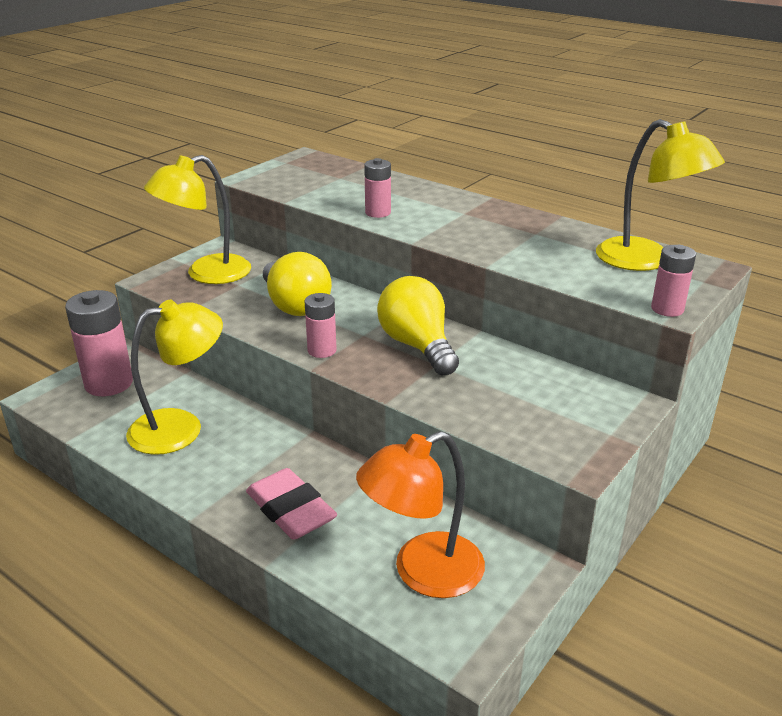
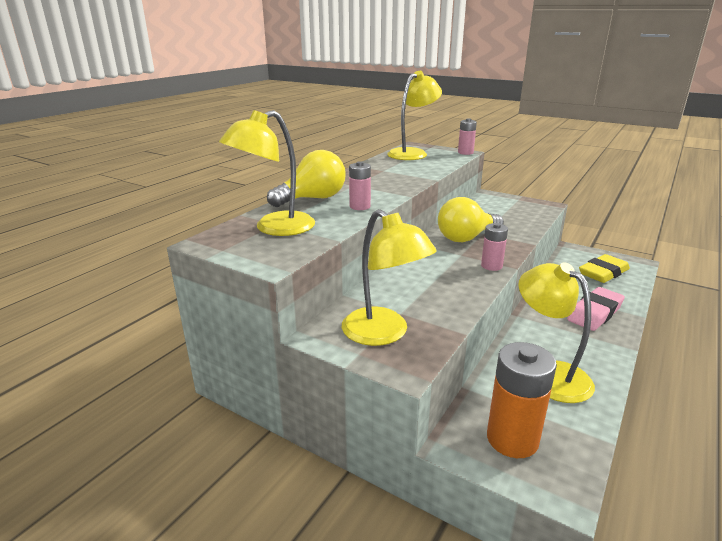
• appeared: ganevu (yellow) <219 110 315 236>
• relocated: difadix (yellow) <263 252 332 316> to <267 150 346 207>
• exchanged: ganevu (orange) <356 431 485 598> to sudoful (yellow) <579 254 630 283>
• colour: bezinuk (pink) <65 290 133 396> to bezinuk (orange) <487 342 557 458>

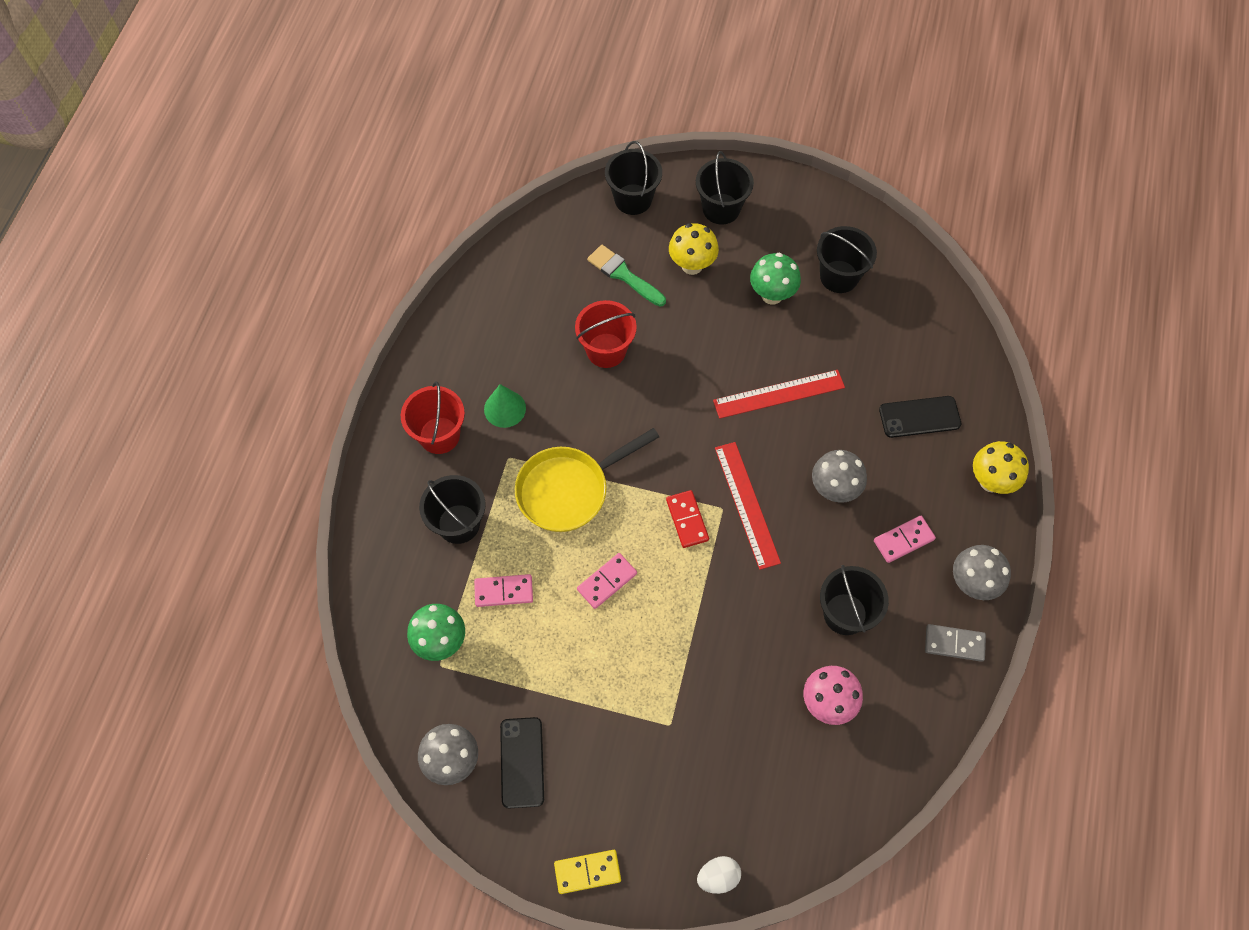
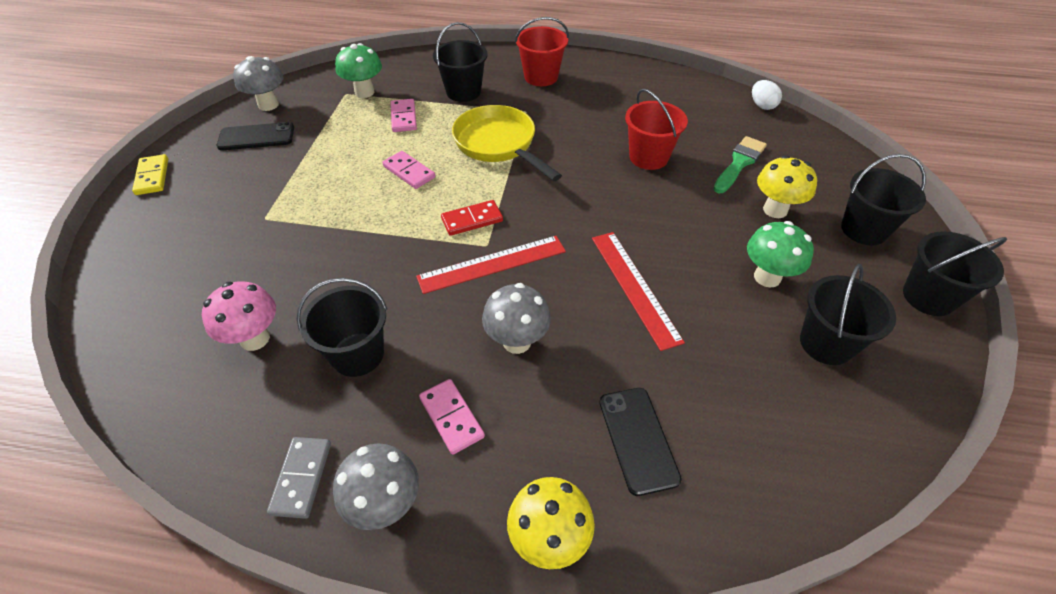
• missing: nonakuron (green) <484 384 526 428>
• relocated: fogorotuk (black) <605 141 662 215> to <903 231 1007 316>
• relocated: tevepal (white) <697 856 741 894> to <752 80 782 110>

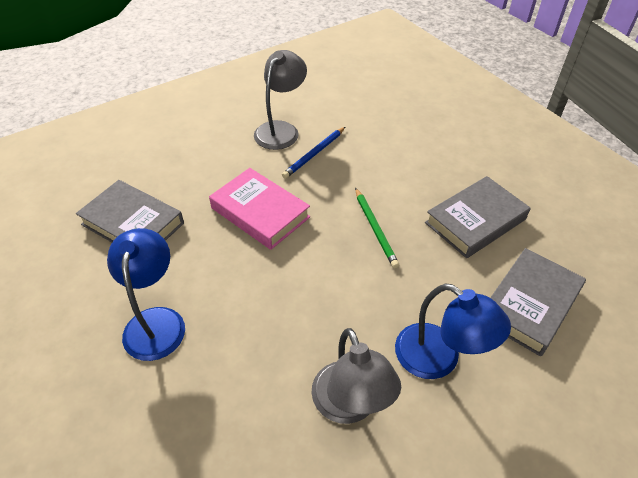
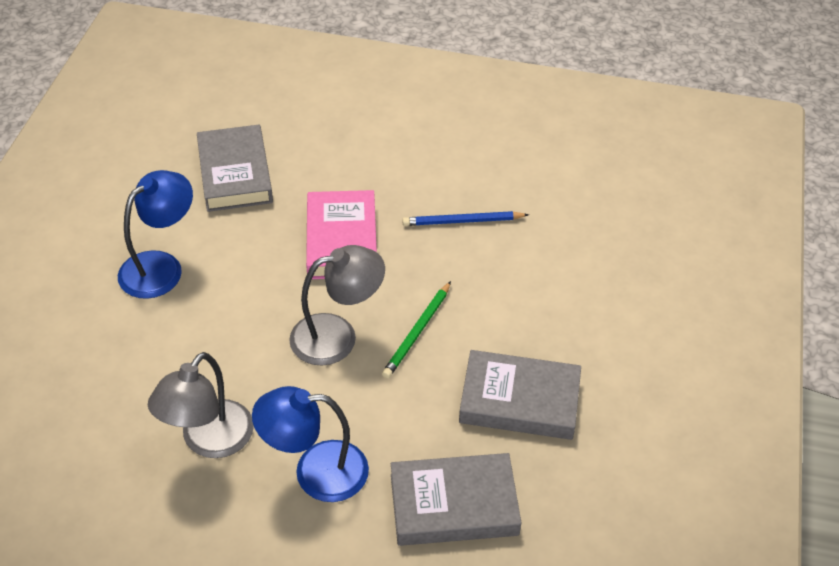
• relocated: ganevu (grey) <254 50 307 150> to <289 245 385 366>
• spun: ganevu (blue) <395 283 511 379> = <252 386 369 502> 90 degrees clockwise

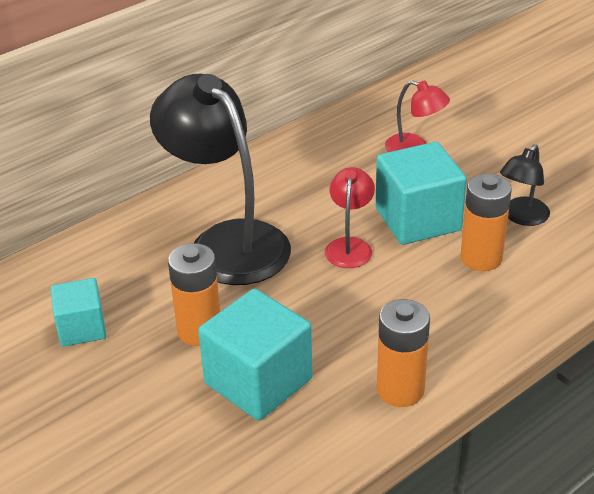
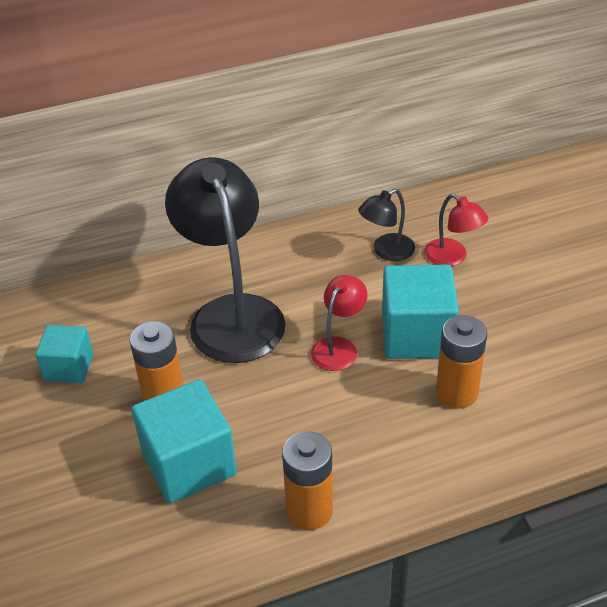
• relocated: ganevu (black) <500 144 550 226> to <358 189 415 261>

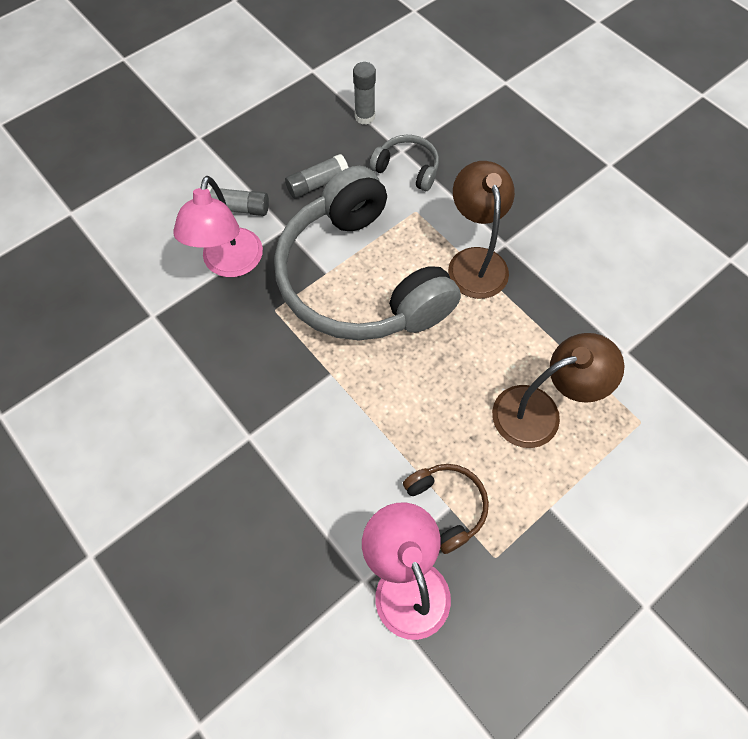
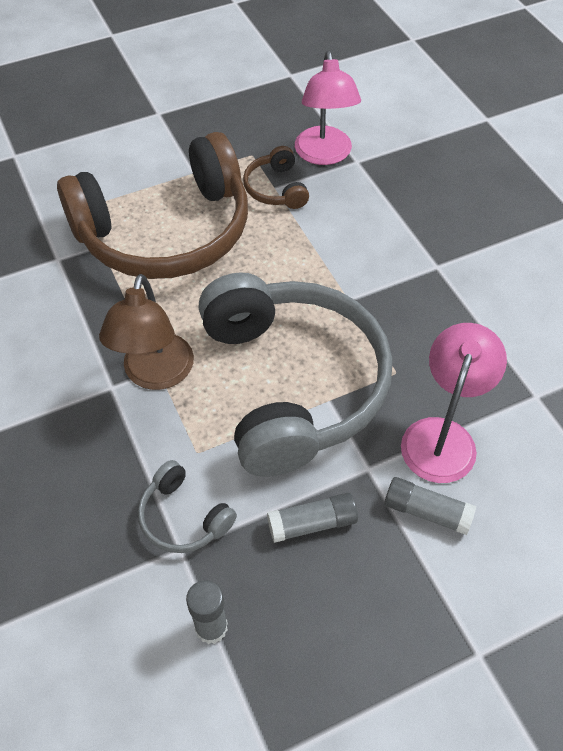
• exchanged: ganevu (brown) <492 333 625 448> to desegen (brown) <57 132 248 279>

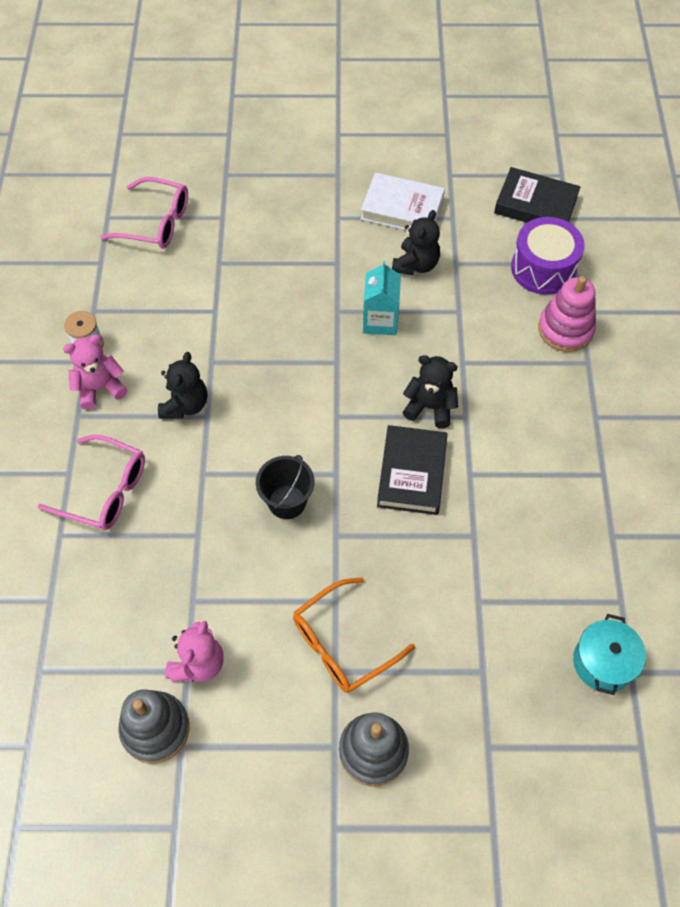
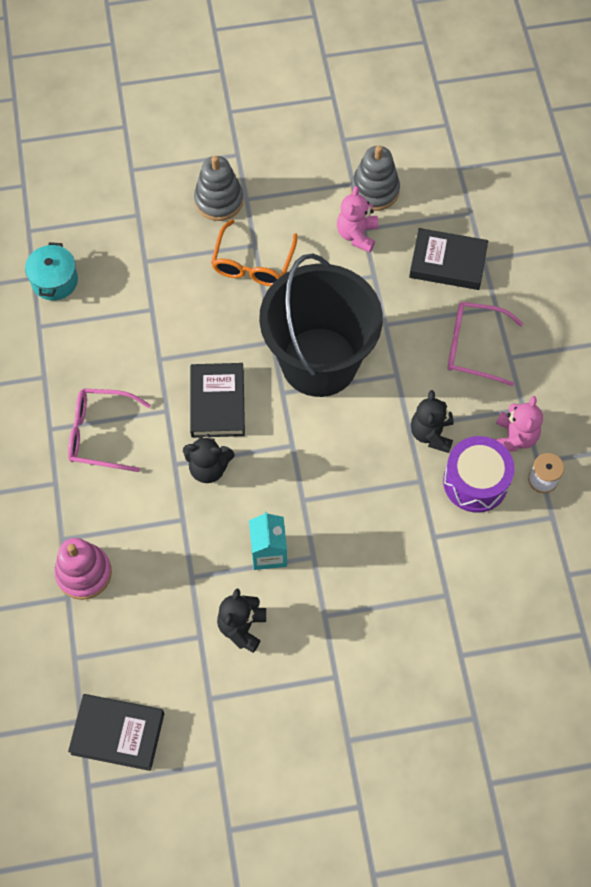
• missing: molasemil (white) <361 172 445 230>
• appeared: molasemil (black) <409 228 488 290>
• relocated: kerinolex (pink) <101 177 188 249> to <68 389 151 472>
• relocated: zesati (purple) <511 217 585 295> to <443 436 515 513>
• spun: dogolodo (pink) <63 334 127 410> = <495 396 543 452> 45 degrees counterclockwise
• spun: kerinolex (orange) <293 577 415 693> = <211 219 298 286> 150 degrees clockwise
• size: fogorotuk (black) <256 455 315 519> = <259 254 383 397> x2.40

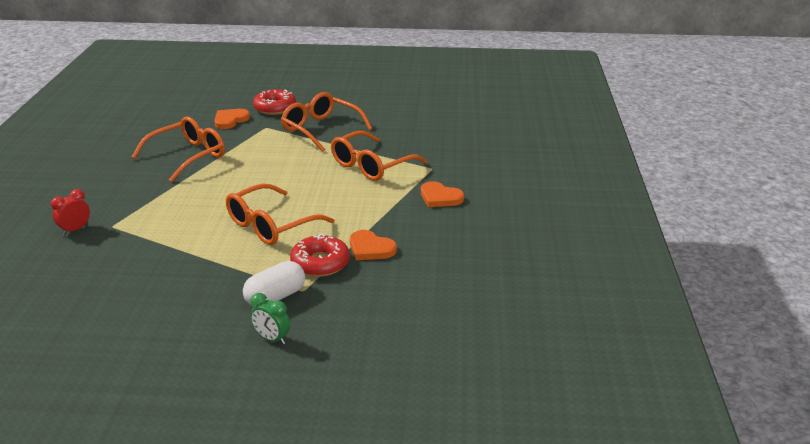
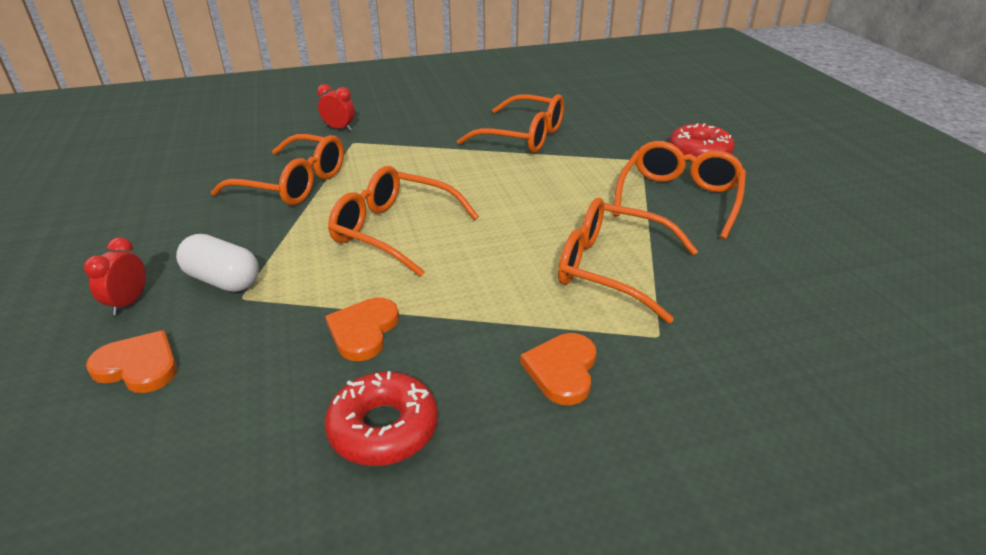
• appeared: kerinolex (orange) <211 134 344 205>
• relocated: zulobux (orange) <214 109 250 129> to <86 330 177 393>
• relocated: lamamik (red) <290 233 350 277> to <325 371 438 466>
• colour: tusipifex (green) <250 293 290 344> to tusipifex (red) <84 237 146 315>

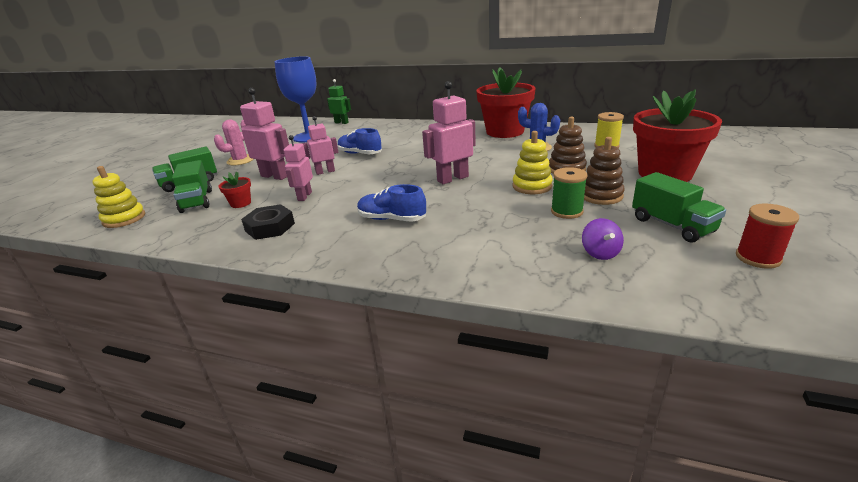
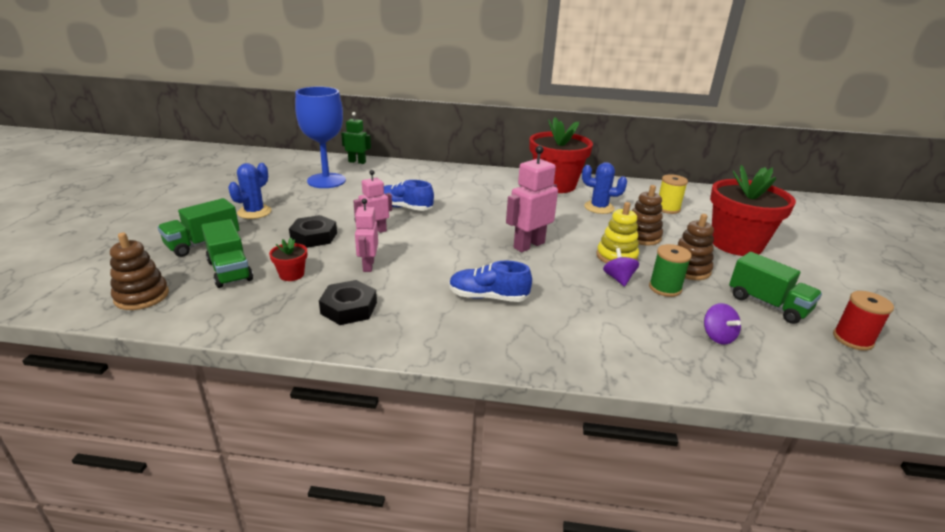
• appeared: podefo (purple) <603 248 639 287>
• exchanged: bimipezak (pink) <240 88 289 180> to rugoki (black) <289 215 337 248>
• colour: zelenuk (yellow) <92 166 145 228> to zelenuk (brown) <110 233 169 310>
• colour: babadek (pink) <214 119 253 165> to babadek (blue) <228 163 272 219>

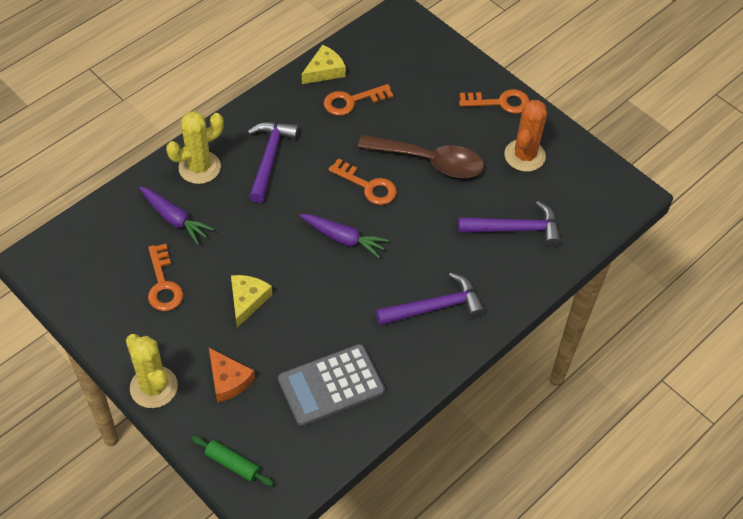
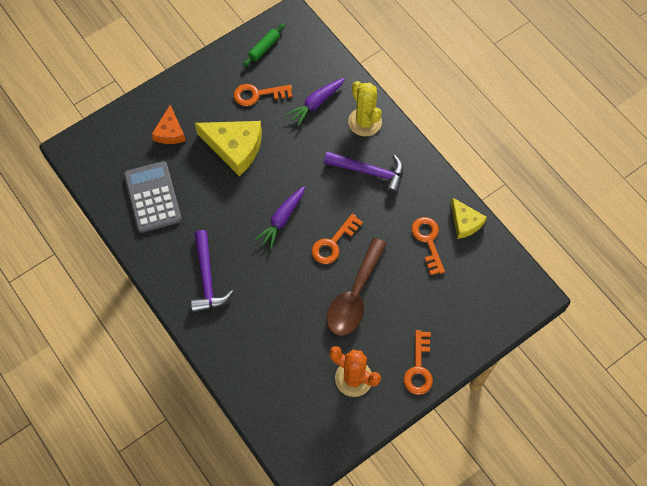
• missing: babadek (yellow) <126 334 178 408>
• missing: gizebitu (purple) <458 201 561 247>
• relocated: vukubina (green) <191 436 274 486> to <243 23 285 67>
• spun: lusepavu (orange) <209 348 255 403> = <151 105 186 144> 60 degrees counterclockwise
• size: lusepavu (yellow) <231 275 272 328> = <195 121 262 176> x1.69

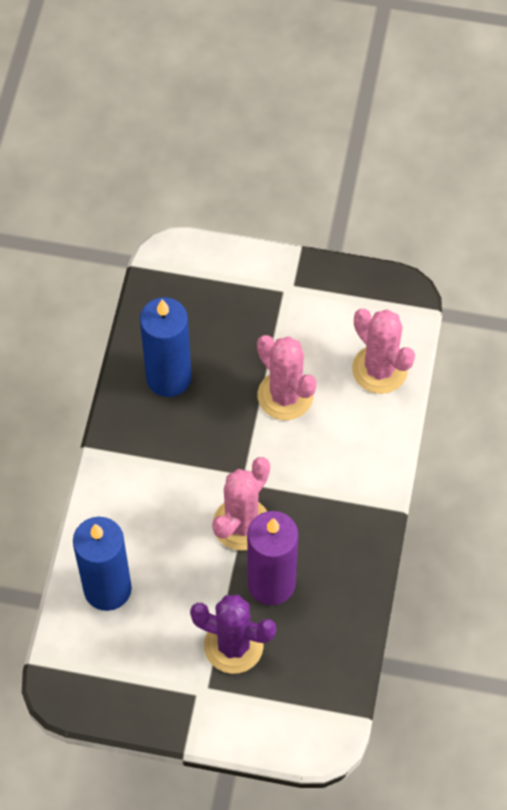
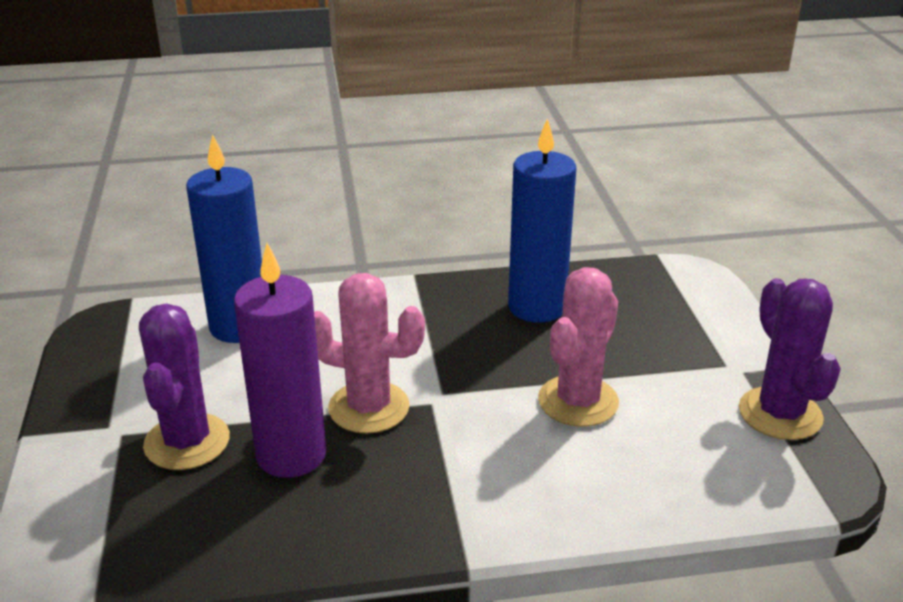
• missing: babadek (pink) <352 309 415 394>
• appeared: babadek (purple) <739 278 841 440>

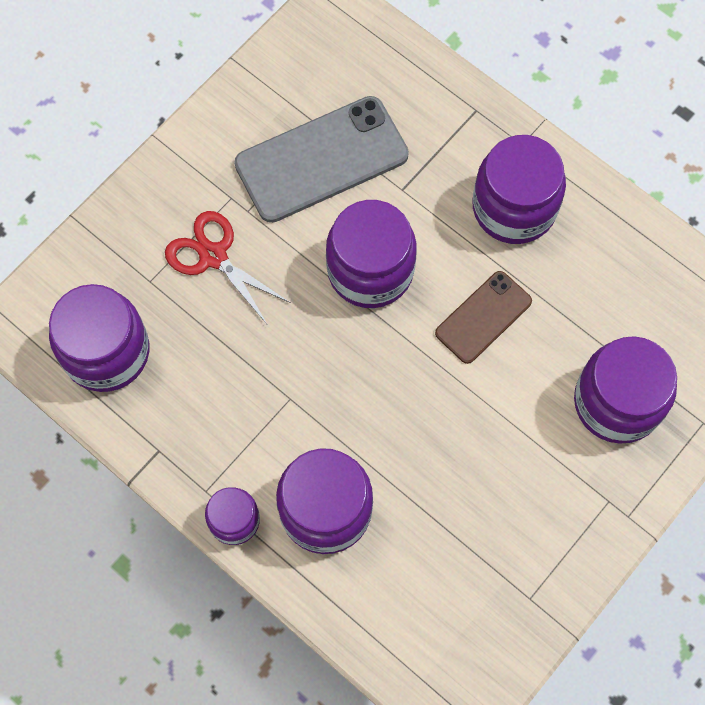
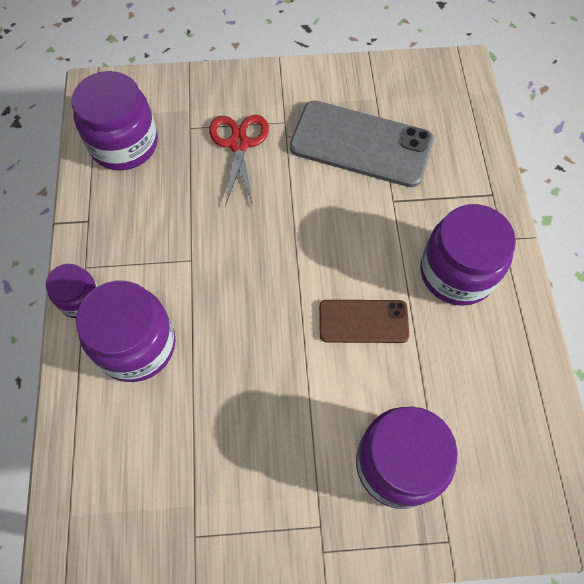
• missing: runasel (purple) <326 200 417 308>

